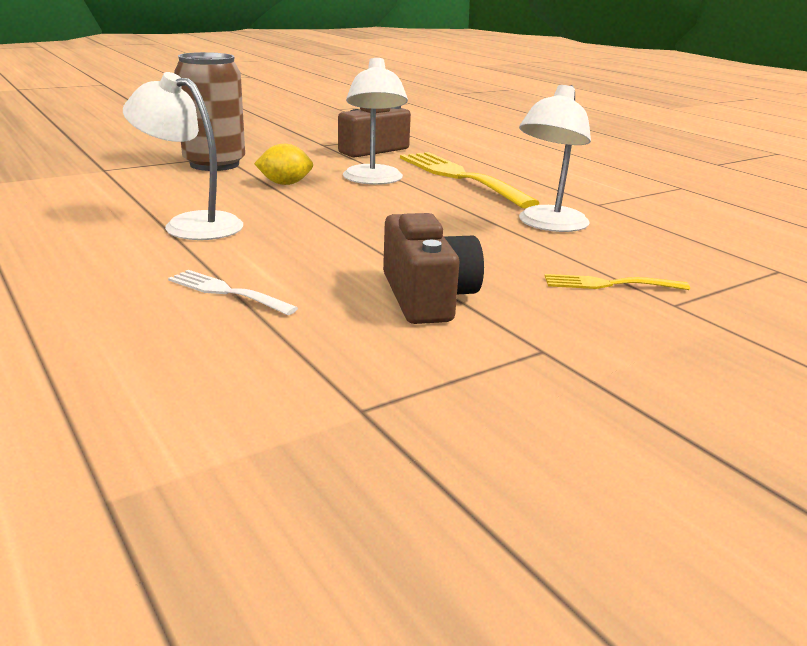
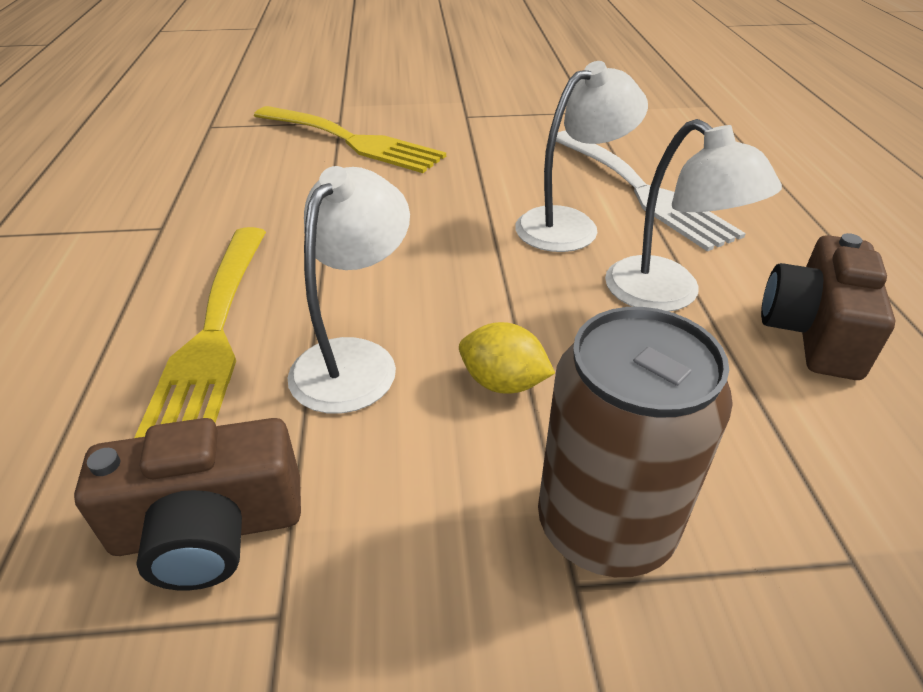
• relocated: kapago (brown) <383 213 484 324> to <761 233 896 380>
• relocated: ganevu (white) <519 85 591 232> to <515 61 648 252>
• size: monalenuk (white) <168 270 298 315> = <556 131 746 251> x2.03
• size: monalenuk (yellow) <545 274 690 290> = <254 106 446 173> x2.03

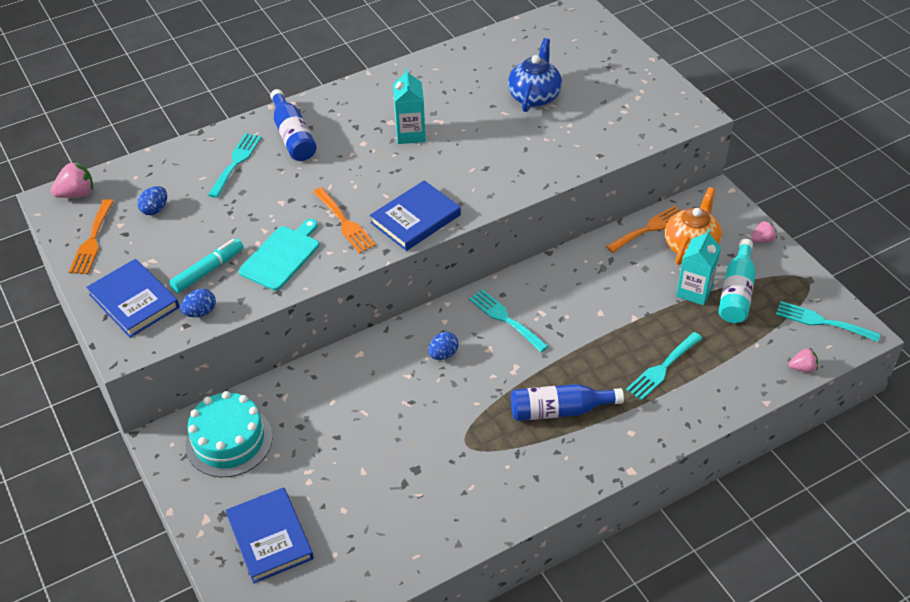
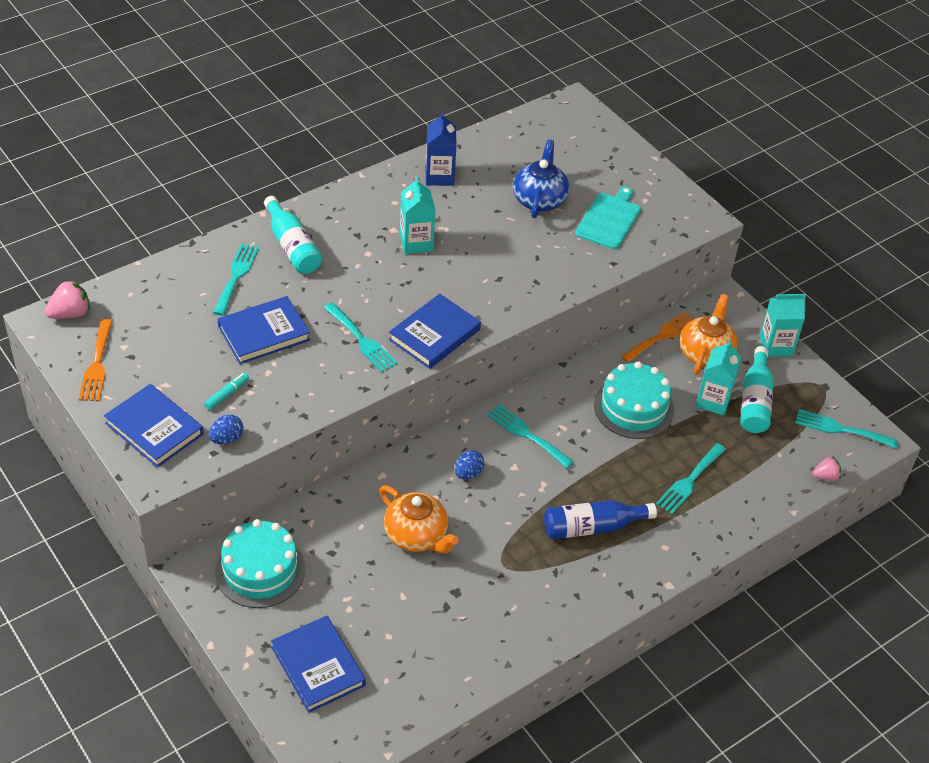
• missing: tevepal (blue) <137 186 167 215>
• appeared: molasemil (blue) <217 296 310 364>
• appeared: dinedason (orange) <379 486 459 553>
• appeared: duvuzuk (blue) <425 111 457 186>
• appeared: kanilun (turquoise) <594 361 674 439>
• relocated: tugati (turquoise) <239 219 319 291> to <575 186 641 249>
• exchanged: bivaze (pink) <751 220 777 243> to duvuzuk (turquoise) <760 294 806 357>
• colour: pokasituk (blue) <270 89 317 161> to pokasituk (turquoise) <264 196 322 274>
• colour: monalenuk (orange) <313 187 376 253> to monalenuk (turquoise) <324 302 398 372>
• size: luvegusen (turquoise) <169 238 244 293> = <204 373 249 410> x0.63

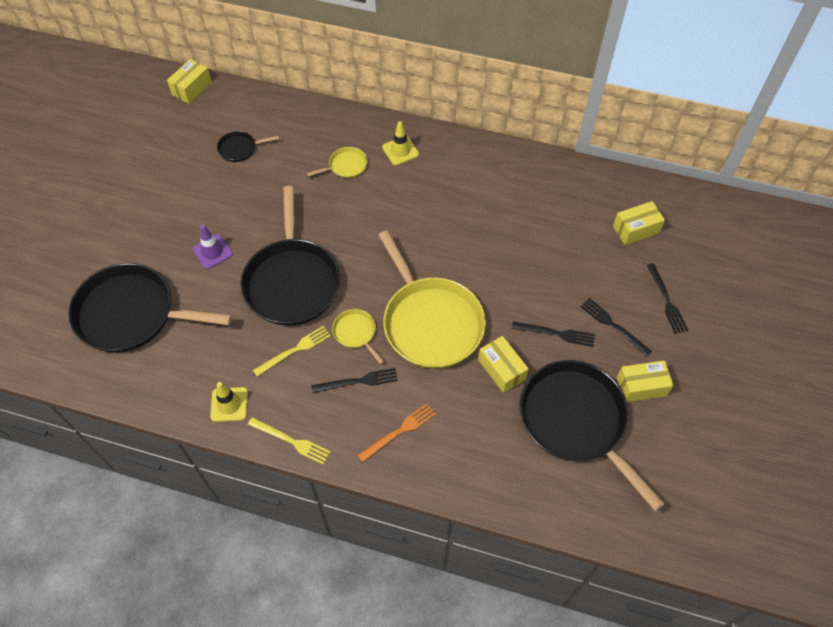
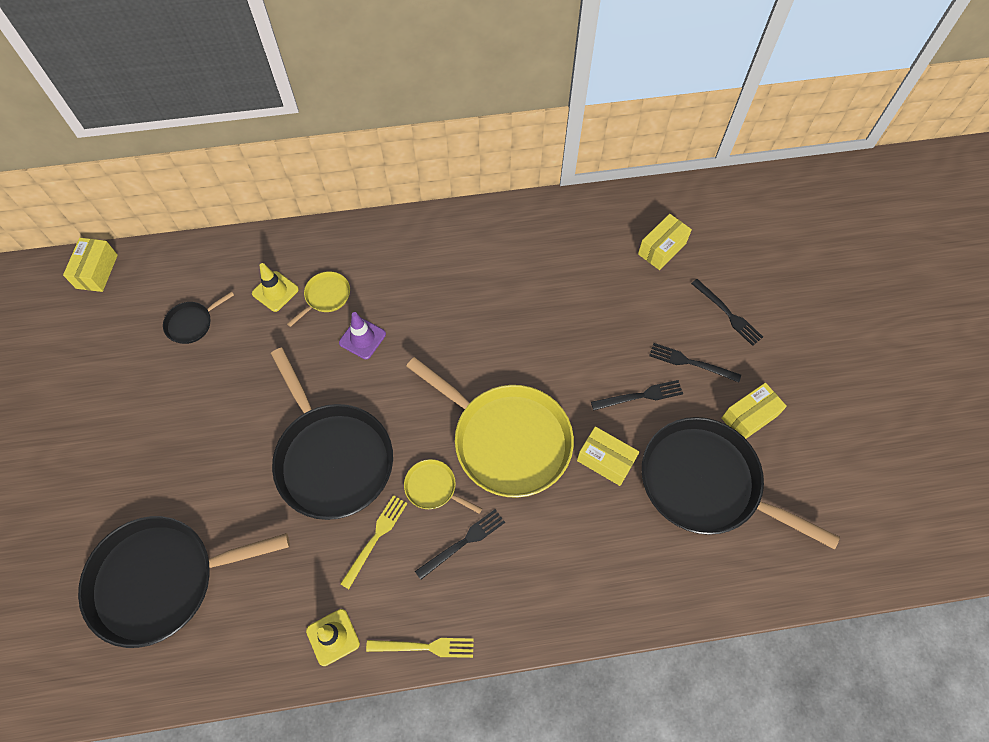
• missing: monalenuk (orange) <357 404 436 462>
• relocated: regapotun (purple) <192 225 233 269> to <339 312 386 359>
• relocated: regapotun (yellow) <382 121 419 165> to <252 263 299 312>

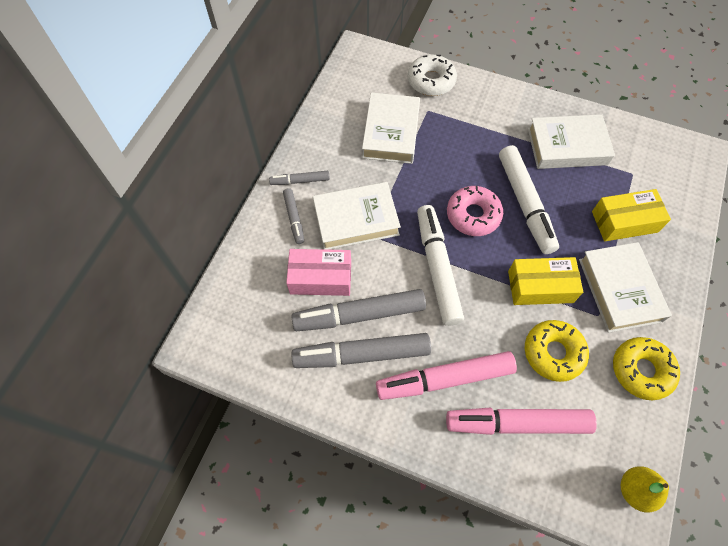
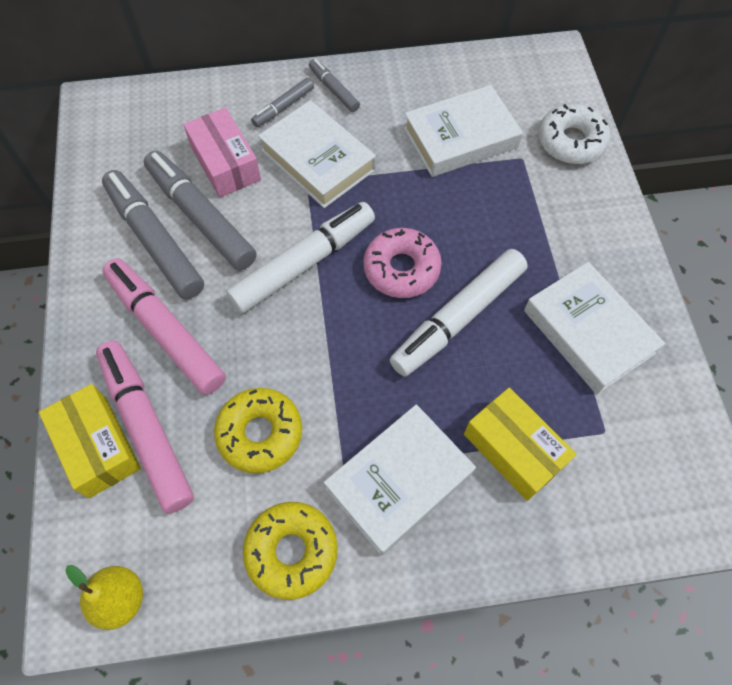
• relocated: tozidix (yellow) <508 257 583 305> to <39 384 141 498>

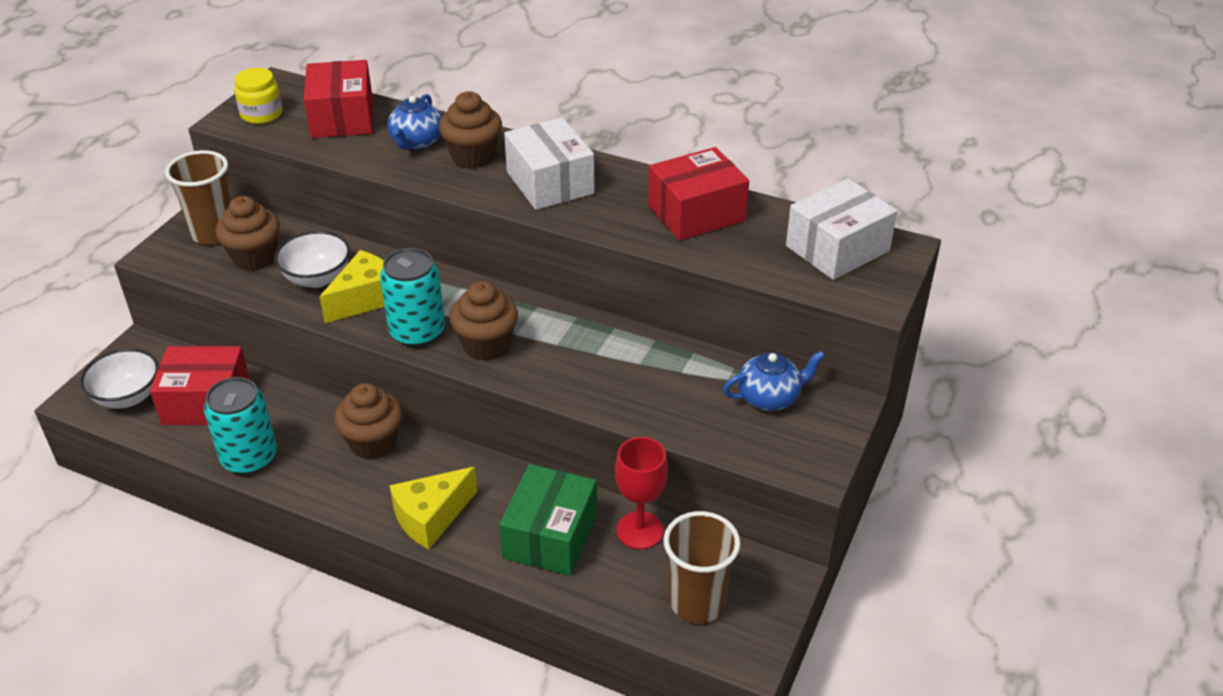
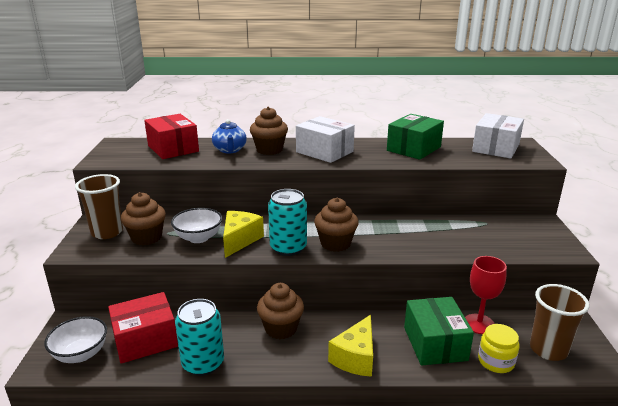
• missing: dinedason (blue) <723 351 825 411>
• relocated: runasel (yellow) <234 68 283 124> to <478 324 519 373>
• colour: tozidix (red) <648 147 749 241> to tozidix (green) <387 114 444 160>

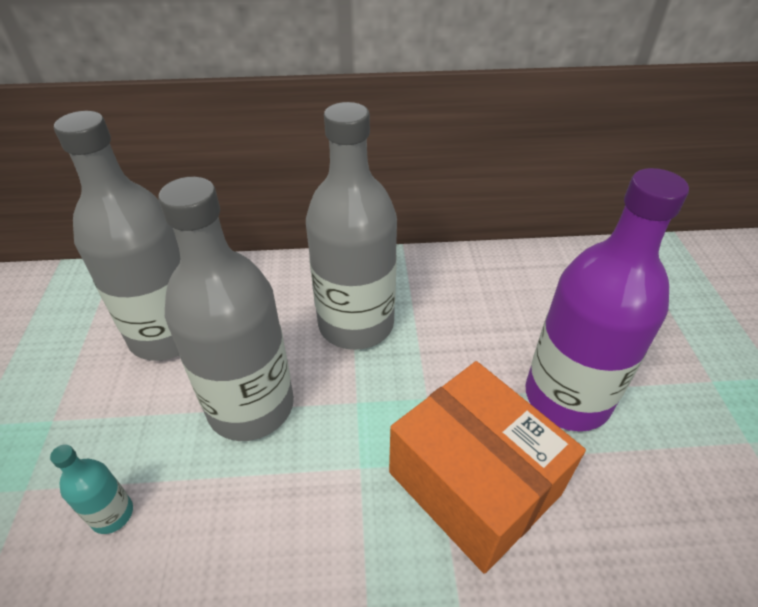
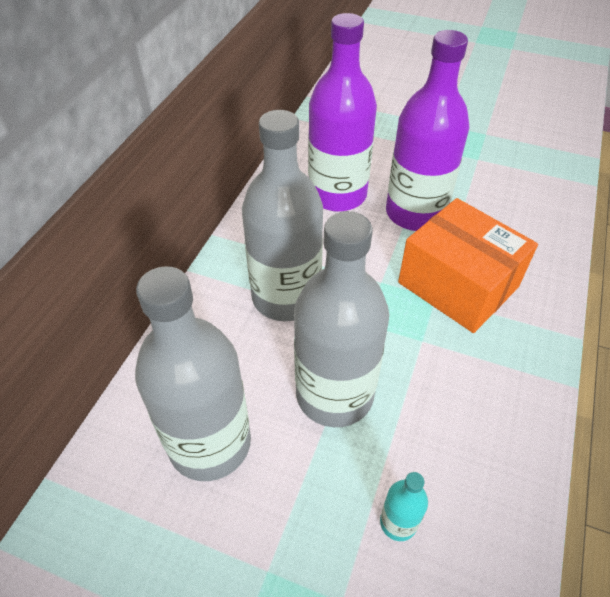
• appeared: pokasituk (purple) <308 13 377 212>
• spun: tozidix (orange) <389 361 586 574> = <398 198 538 333> 60 degrees clockwise

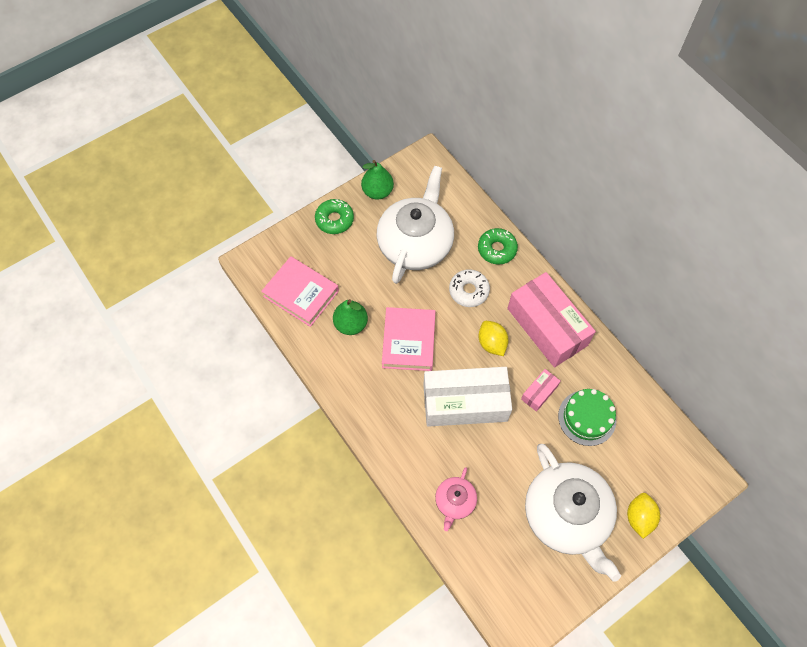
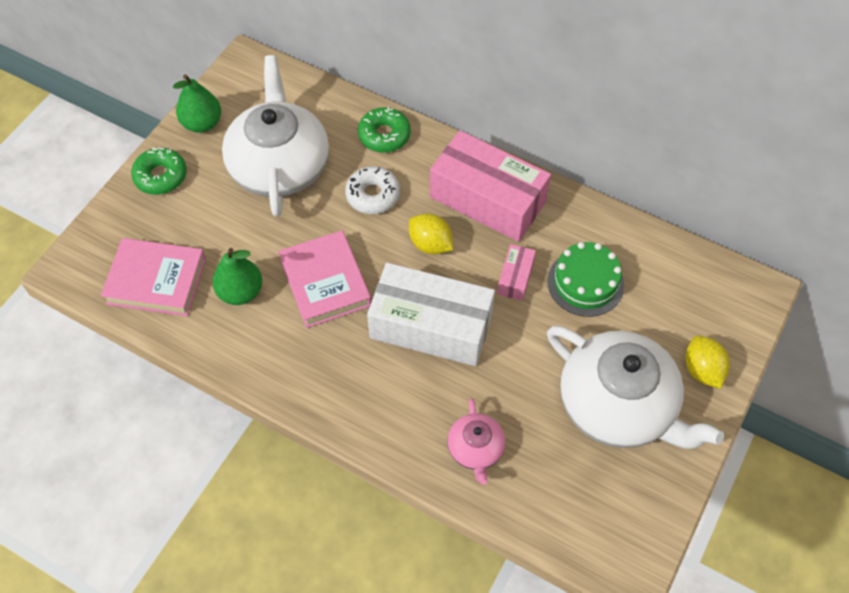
• spun: tozidix (white) <423 367 512 427> = <367 263 495 366> 45 degrees clockwise

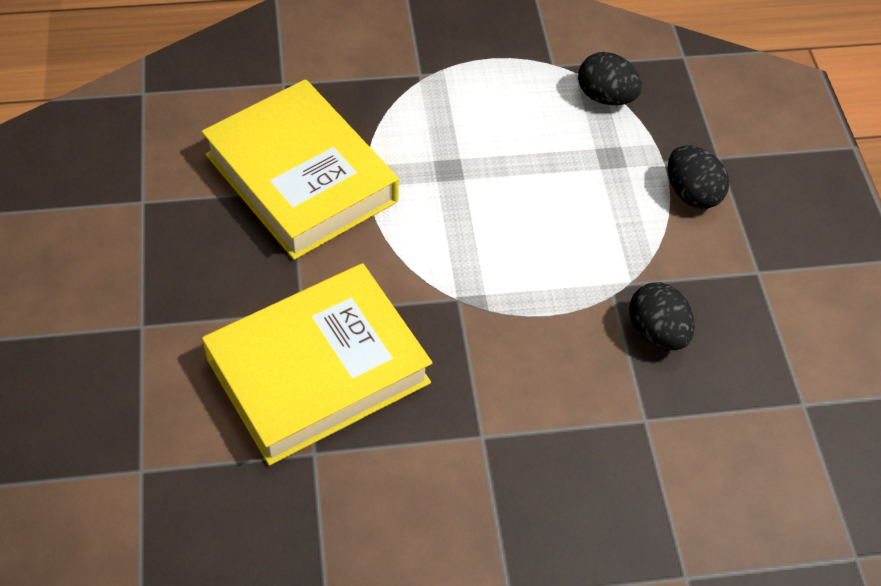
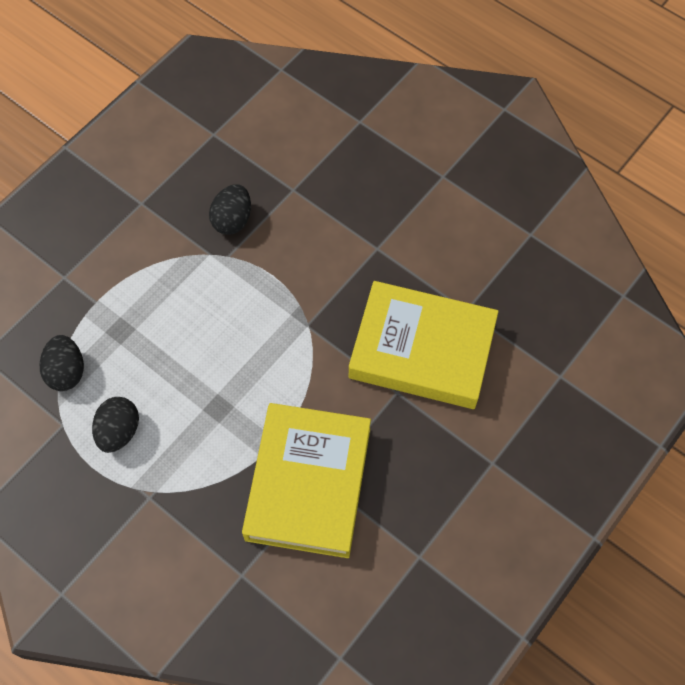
• relocated: tevepal (black) <668 145 729 209> to <92 397 139 453>

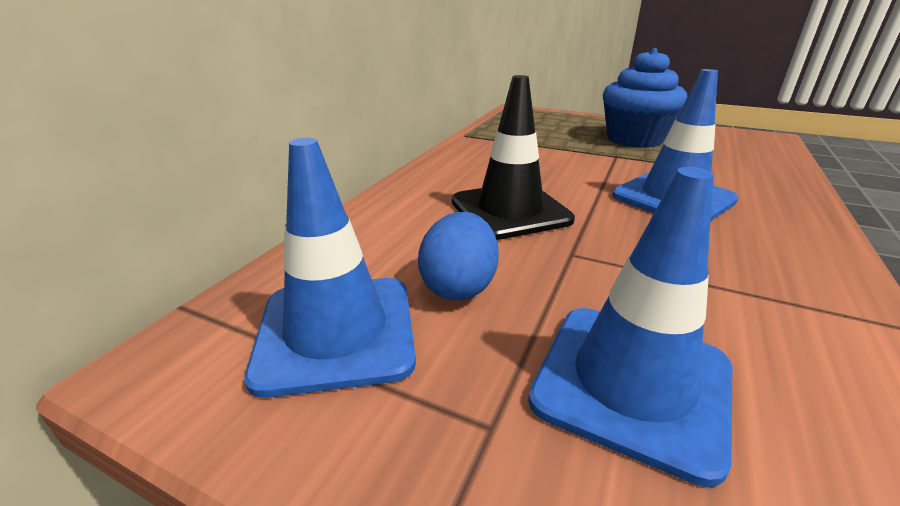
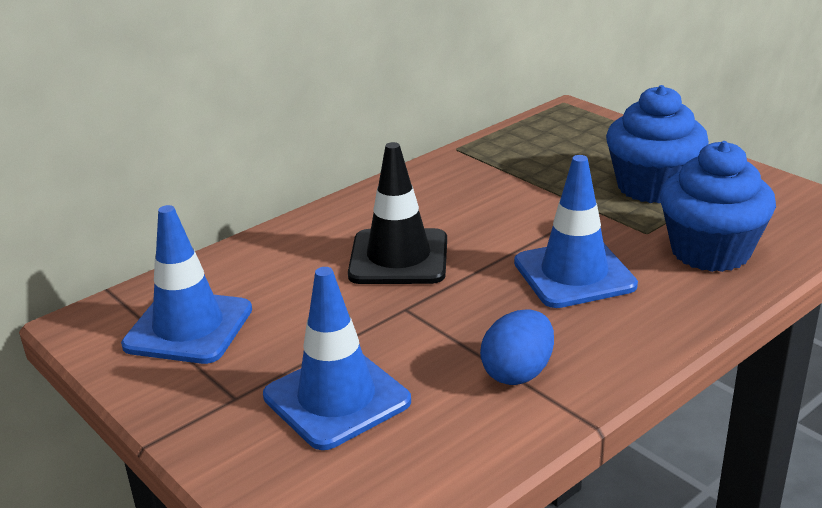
• appeared: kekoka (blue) <660 141 776 272>
• relocated: tevepal (blue) <418 212 499 300> to <480 309 554 385>

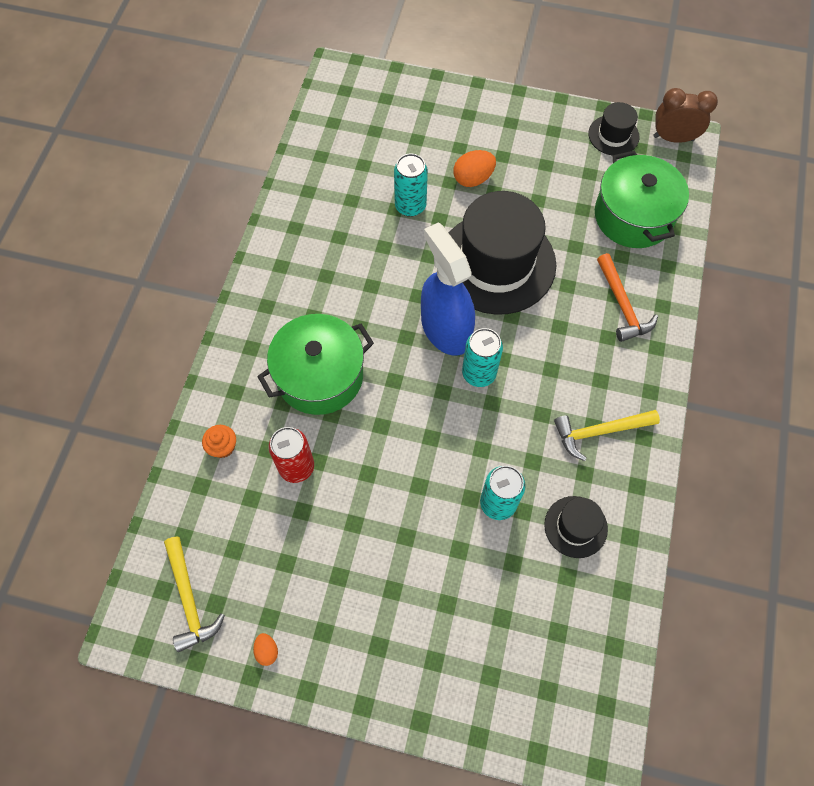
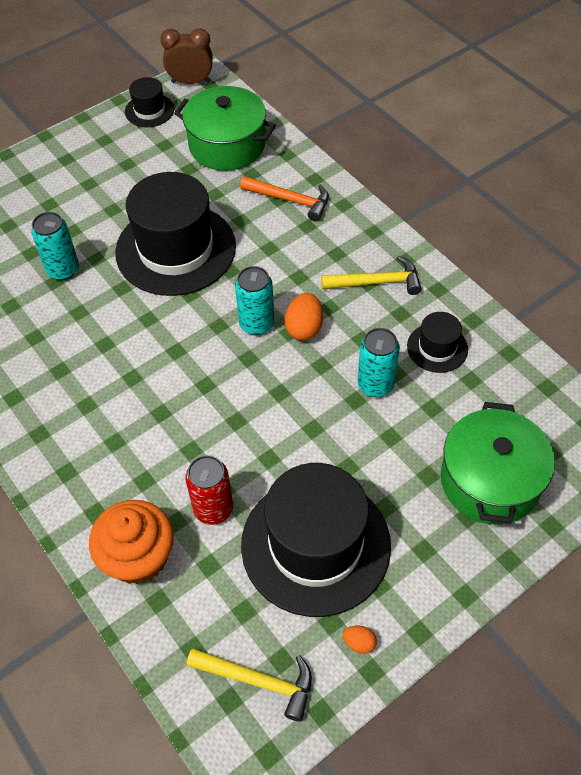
• missing: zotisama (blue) <421 222 475 356>
• appeared: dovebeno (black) <241 463 391 617>
• relocated: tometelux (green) <257 314 374 415> to <441 402 555 525>
• relocated: tevepal (orange) <453 150 496 187> to <285 293 323 341>
• spun: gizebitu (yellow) <554 410 660 461> = <321 255 422 295> 120 degrees counterclockwise
• spun: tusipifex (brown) <653 88 718 143> = <161 28 213 84> 45 degrees clockwise
• size: kekoka (orange) <202 425 236 458> = <89 500 174 584> x2.12

